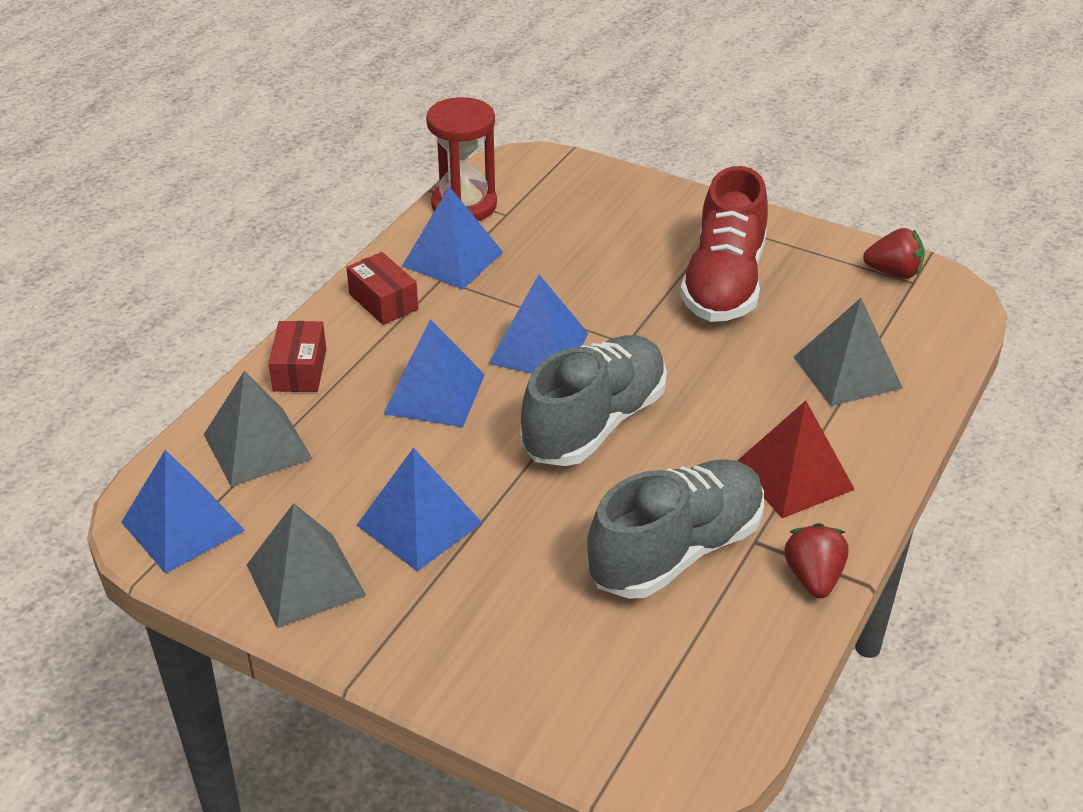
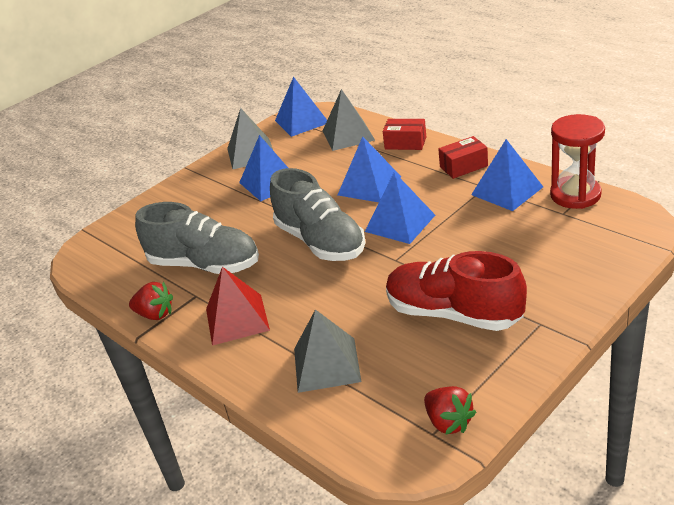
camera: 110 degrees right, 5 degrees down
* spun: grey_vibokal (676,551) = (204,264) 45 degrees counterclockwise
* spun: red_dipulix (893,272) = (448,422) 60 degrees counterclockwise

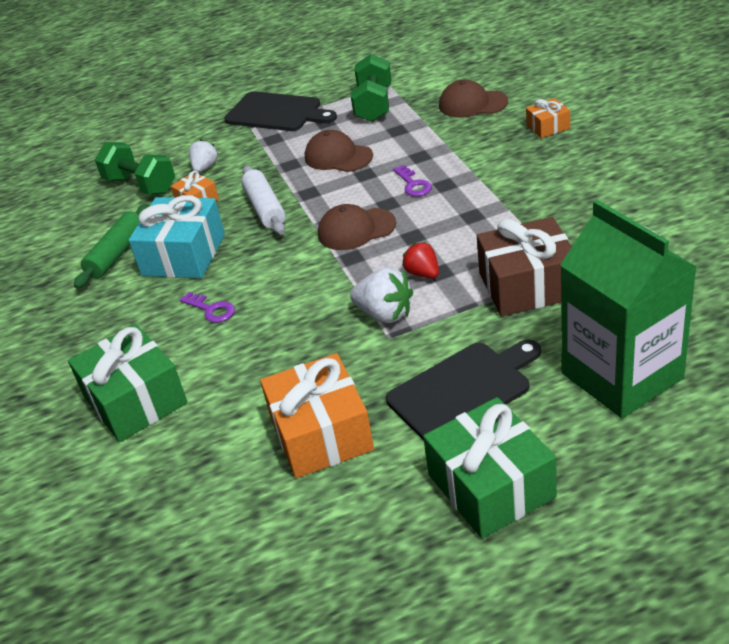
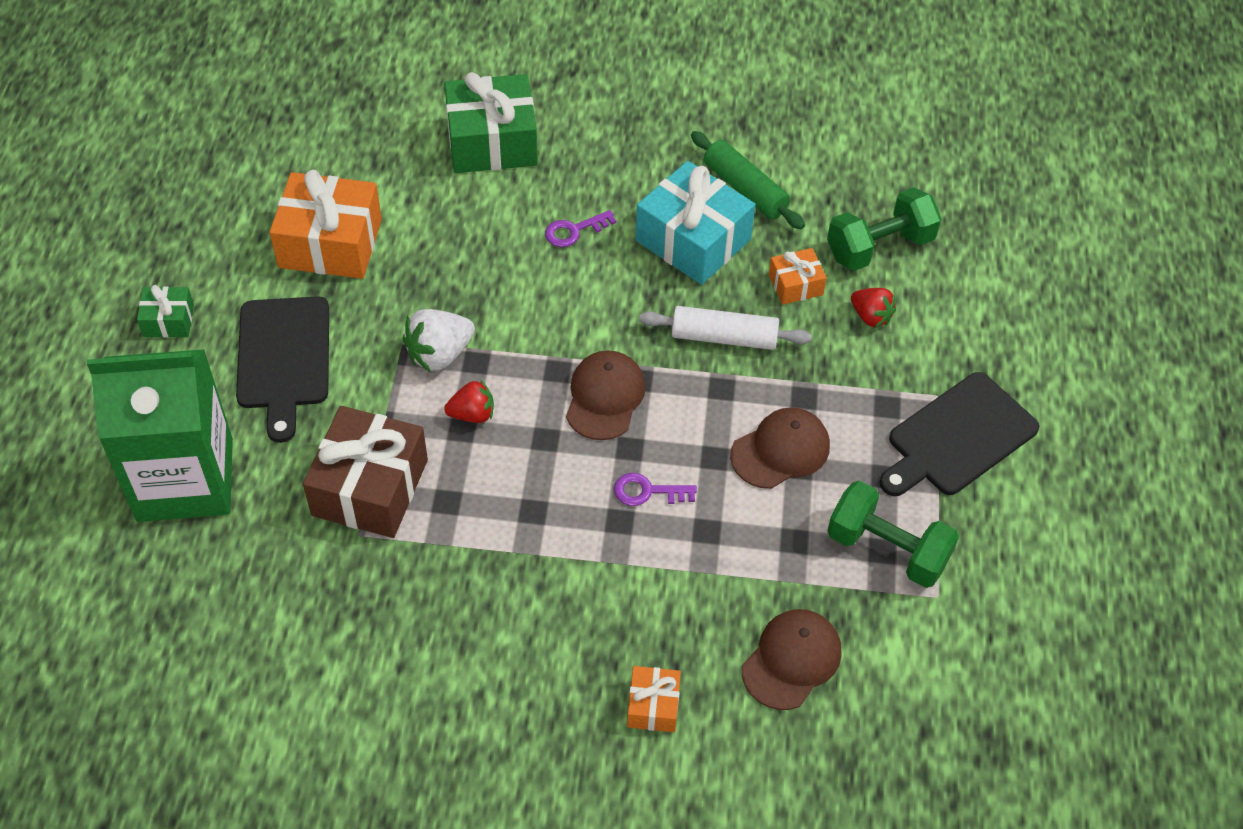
camera: 110 degrees right, 15 degrees up
* size: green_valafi (491,486) = (168,320) x0.50
* colour: white_dipulix (205,167) to red_dipulix (871,316)

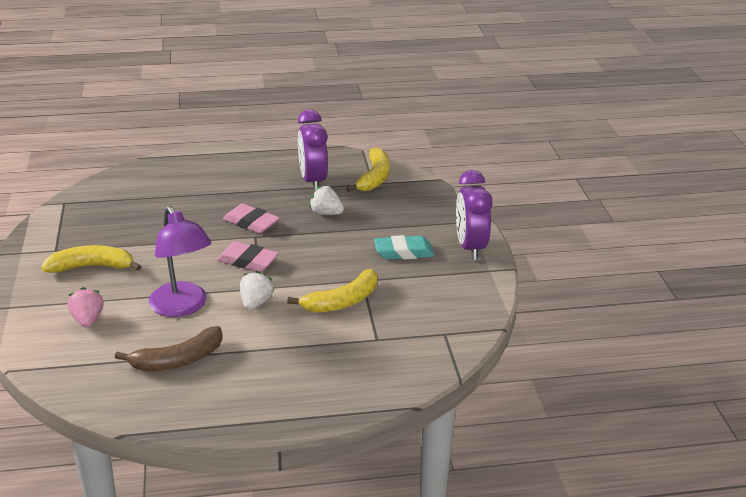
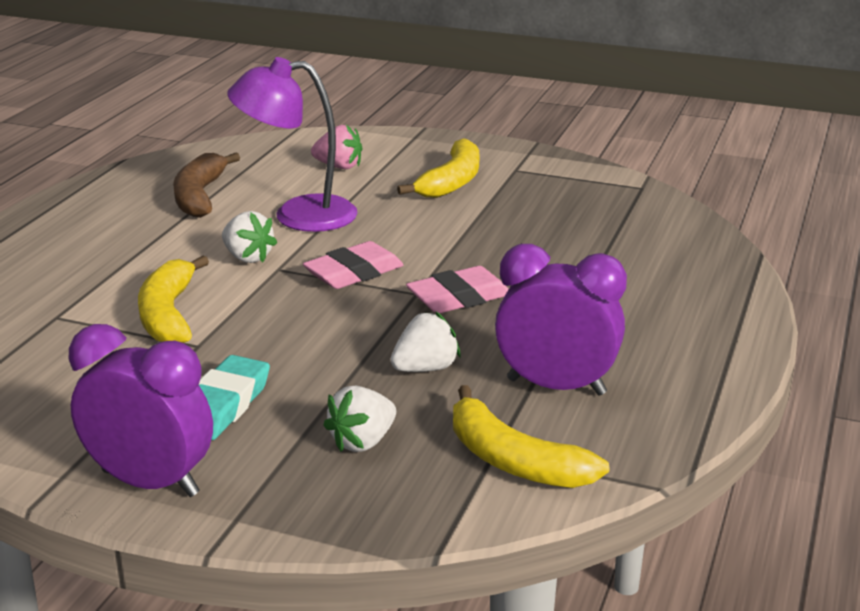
camera: 120 degrees right, 5 degrees down
* appeared: white_dipulix (362,442)

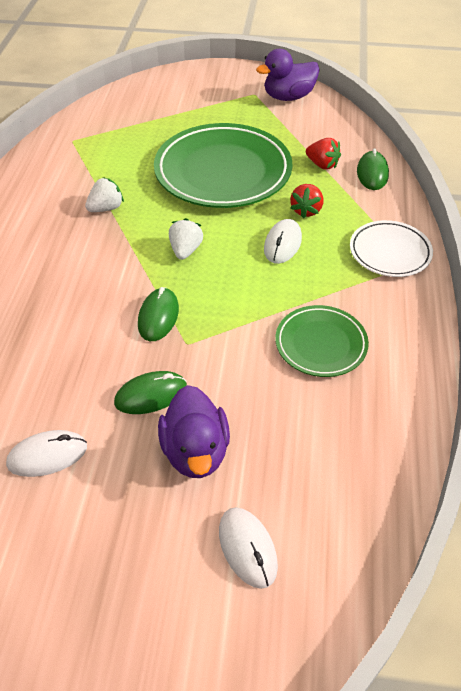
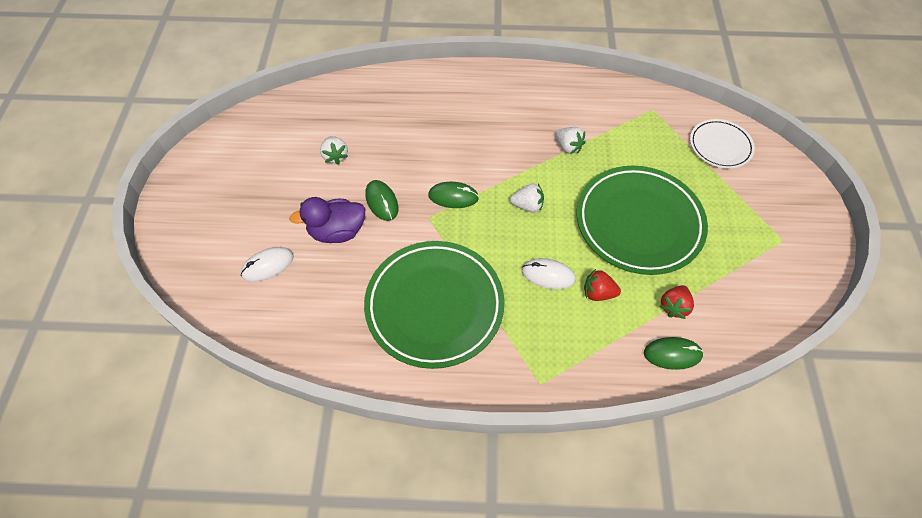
camera: 85 degrees right, 10 degrees up
* exchanged: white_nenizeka (47,455) to white_dipulix (335,156)
* size: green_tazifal (321,344) = (434,306) x1.88
* relocated: white_tazifal (390,252) to (720,146)
* missing: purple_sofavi (288,97)

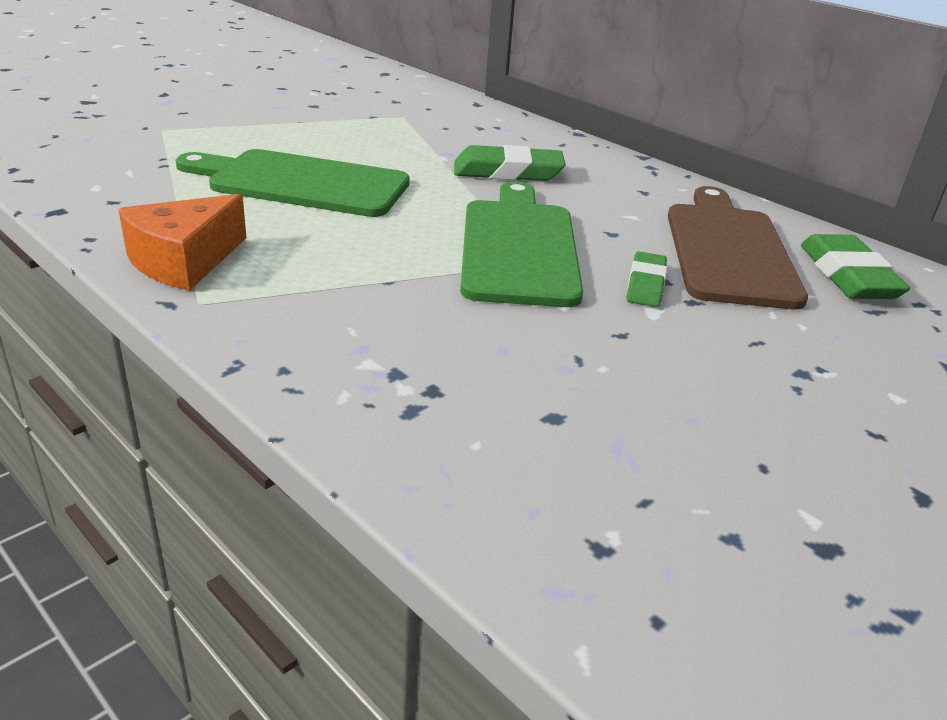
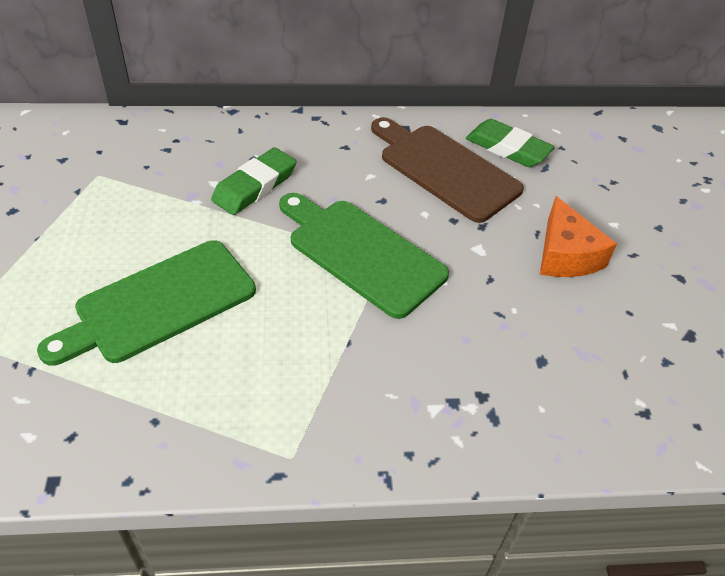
camera: 50 degrees left, 15 degrees up
* relocated: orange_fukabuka (184,261) to (565,255)
* missing: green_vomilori (645,284)

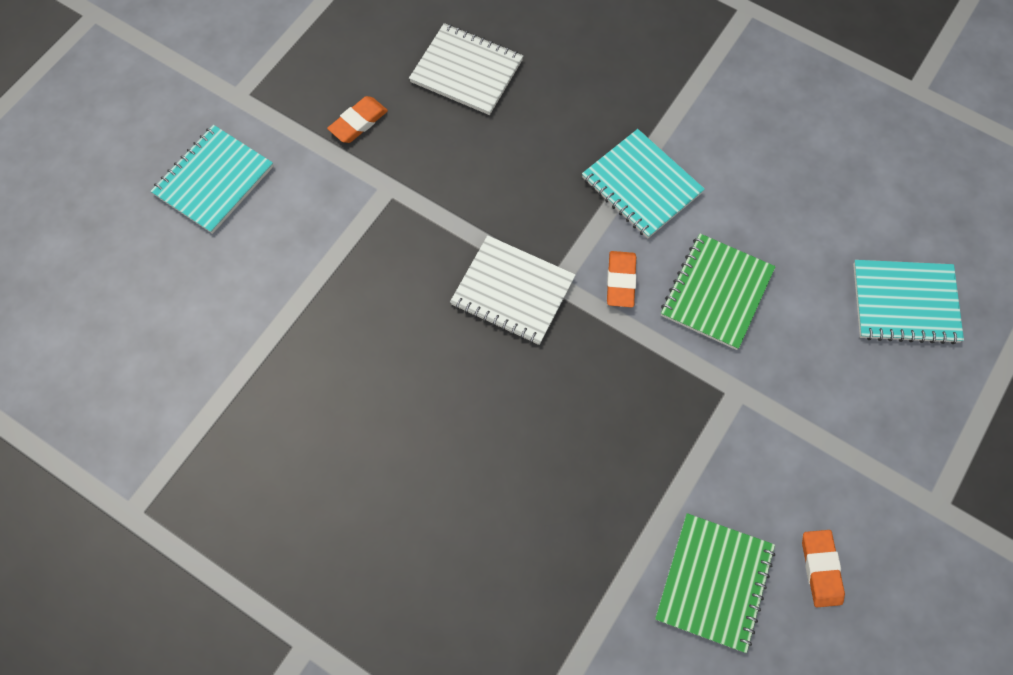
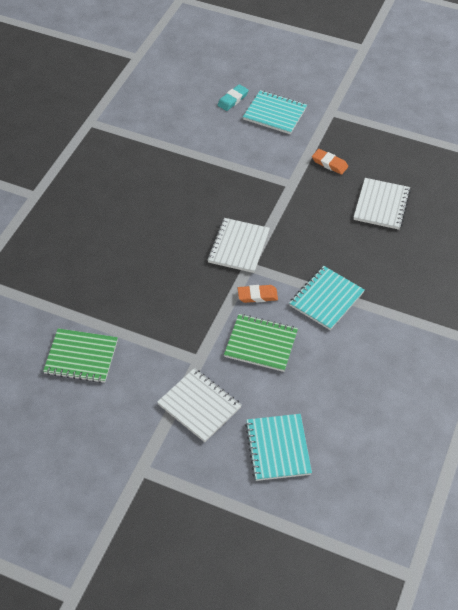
camera: 80 degrees right, 15 degrees down
* appeared: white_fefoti (199,406)
* appeared: turquoise_vomilori (233,99)
* missing: orange_vomilori (821,569)

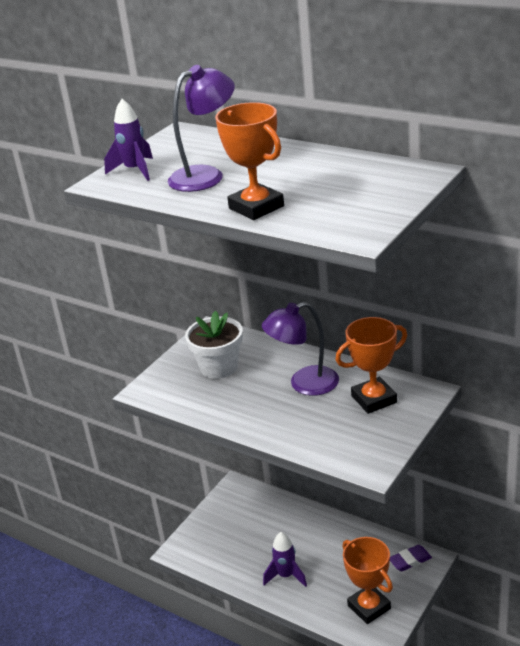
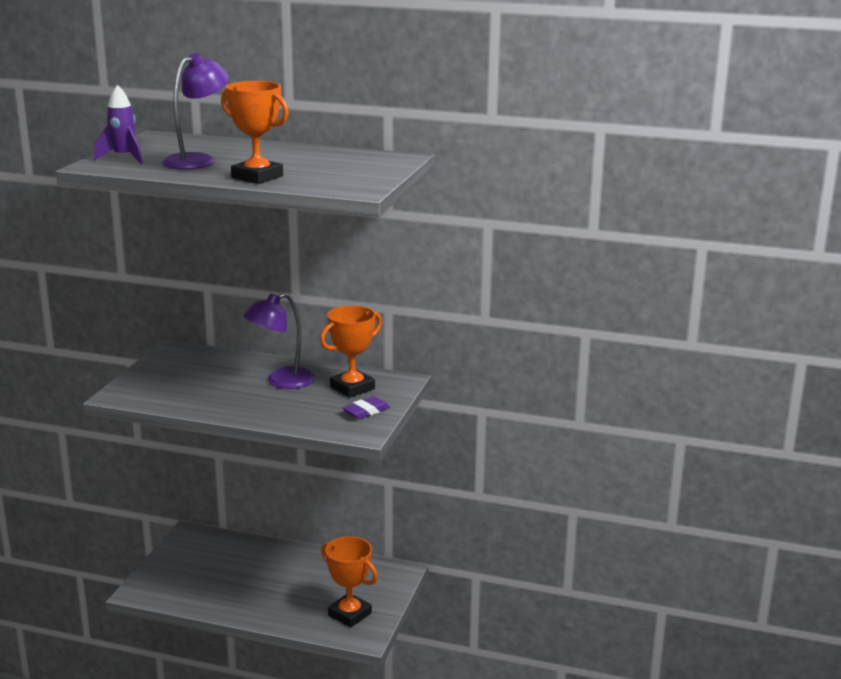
camera: 20 degrees left, 10 degrees down
* relocated: purple_vomilori (410,560) to (366,411)
* missing: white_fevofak (219,367)
* missing: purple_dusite (286,575)

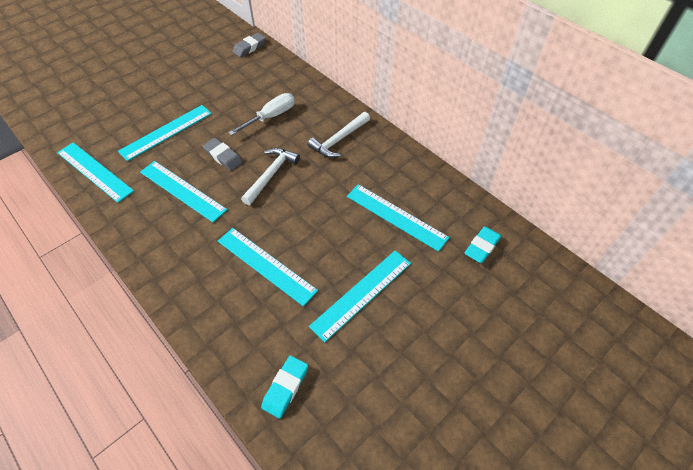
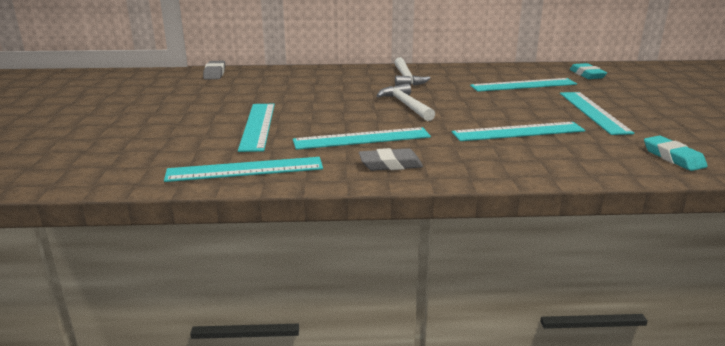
camera: 50 degrees left, 30 degrees down
* relocated: grey_vomilori (223,156) to (390,164)
* missing: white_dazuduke (271,116)

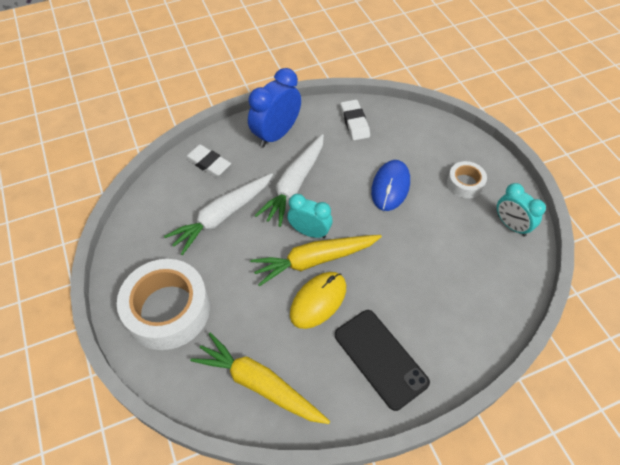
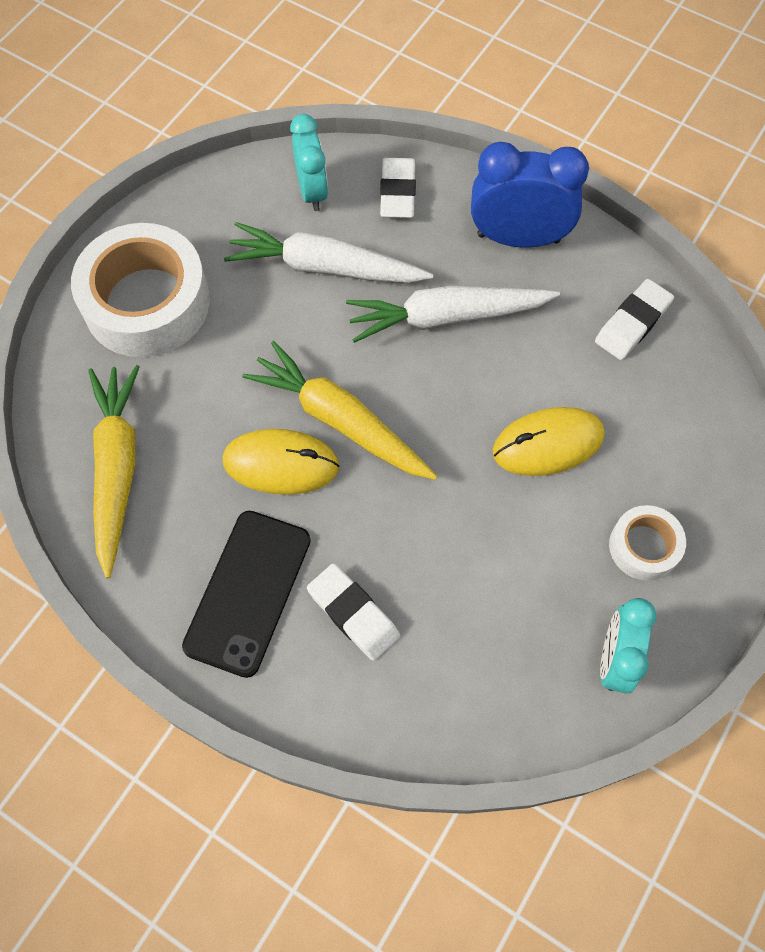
camera: 55 degrees right, 10 degrees up
* relocated: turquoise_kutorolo (309,232) to (312,191)
* appeared: white_vomilori (353,613)
* colour: blue_nenizeka (390,186) to yellow_nenizeka (548,443)

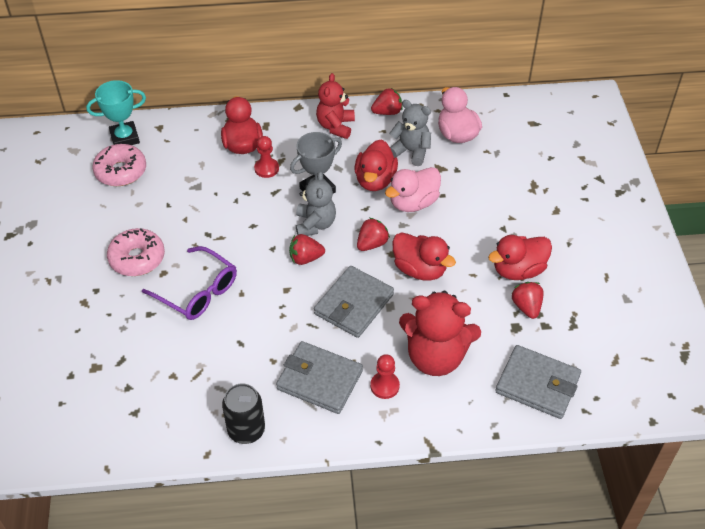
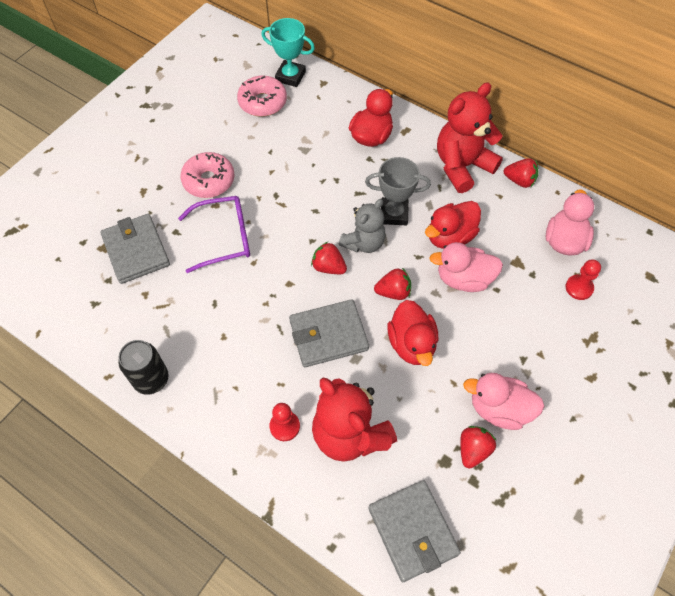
camera: 40 degrees right, 10 degrees up
* relocated: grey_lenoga (319,380) to (136,251)
* spun: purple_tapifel (197,291) = (224,238) 90 degrees counterclockwise
* size: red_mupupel (335,126) = (462,166) x1.55
* colour: red_sofavi (518,270) to pink_sofavi (499,409)
* relocated: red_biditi (266,168) to (579,288)
* missing: grey_mupupel (411,151)

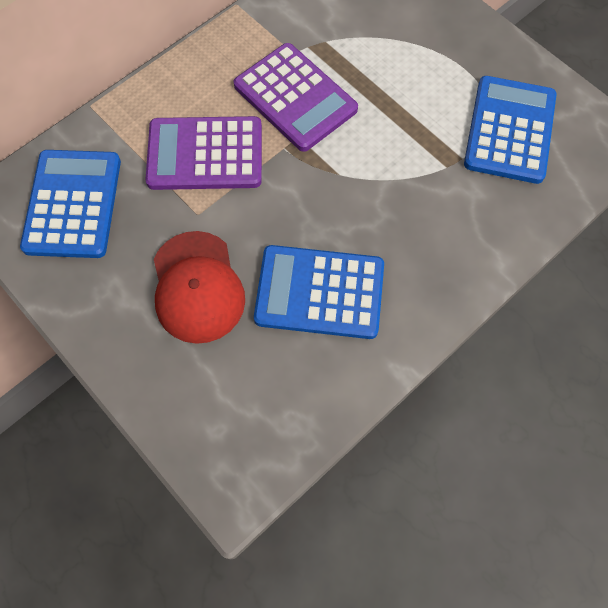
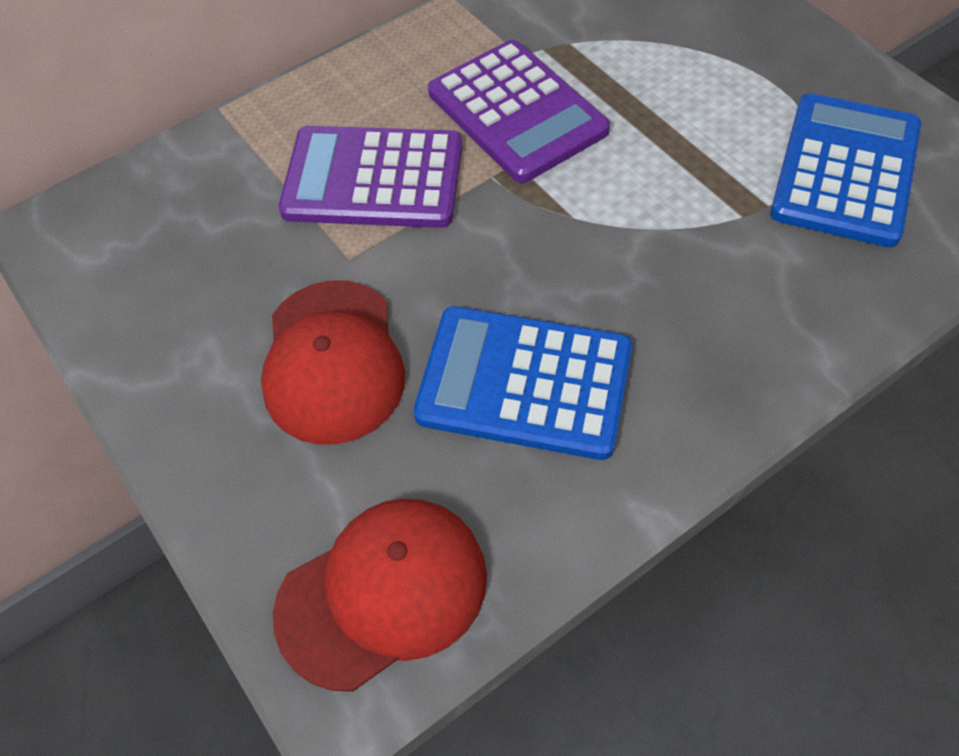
camera: 10 degrees right, 10 degrees down
* appeared: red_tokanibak (383,593)
* missing: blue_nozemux (73,204)

